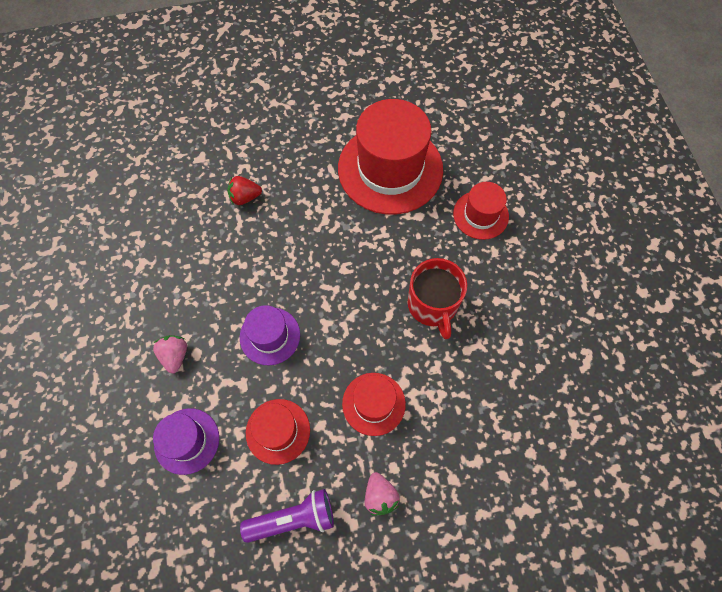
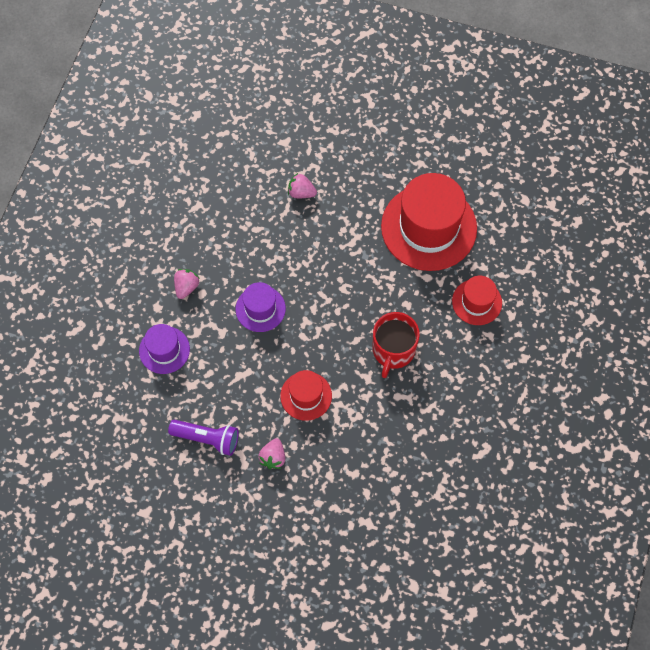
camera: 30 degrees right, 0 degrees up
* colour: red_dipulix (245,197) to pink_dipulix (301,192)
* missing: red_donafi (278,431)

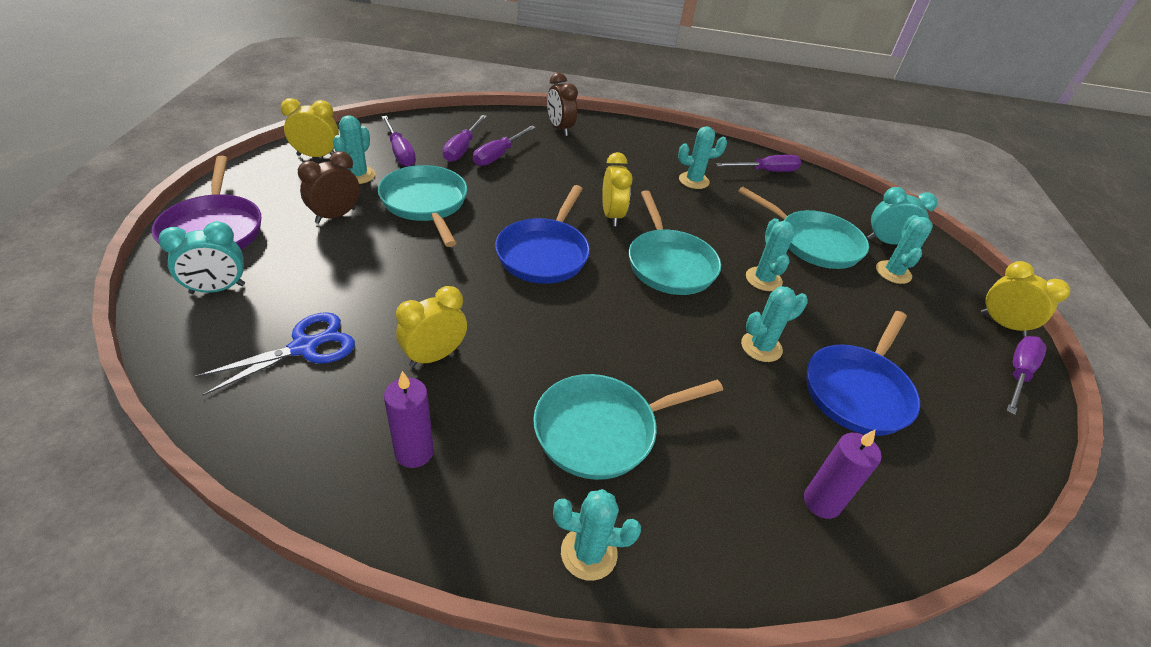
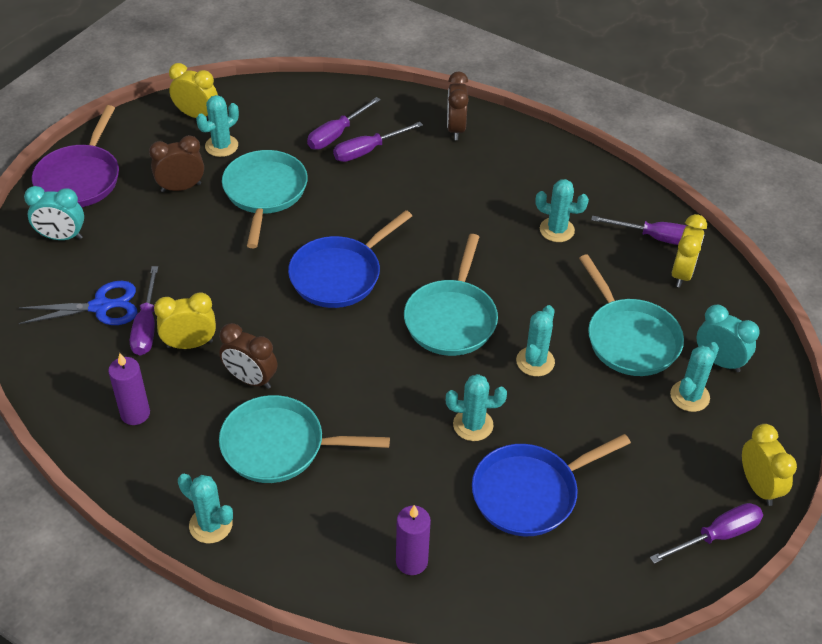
camera: 30 degrees right, 5 degrees up
* relocated: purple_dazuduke (400,152) to (146,326)
* appeared: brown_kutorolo (250,379)
* relocated: yellow_kutorolo (611,216) to (682,273)

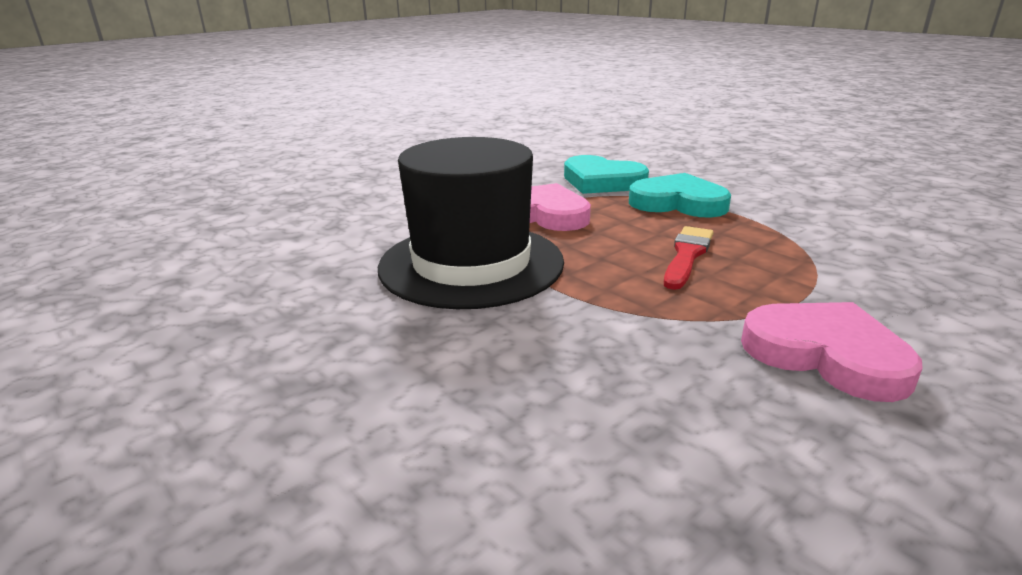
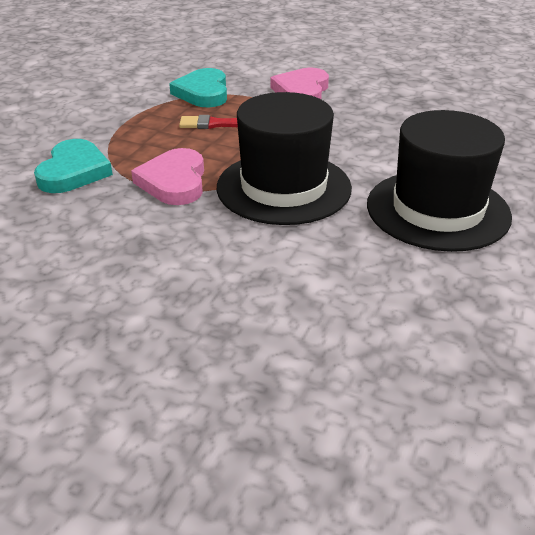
camera: 115 degrees left, 10 degrees up
* relocated: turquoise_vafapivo (678,203) to (203,93)
* appeared: black_donafi (437,210)

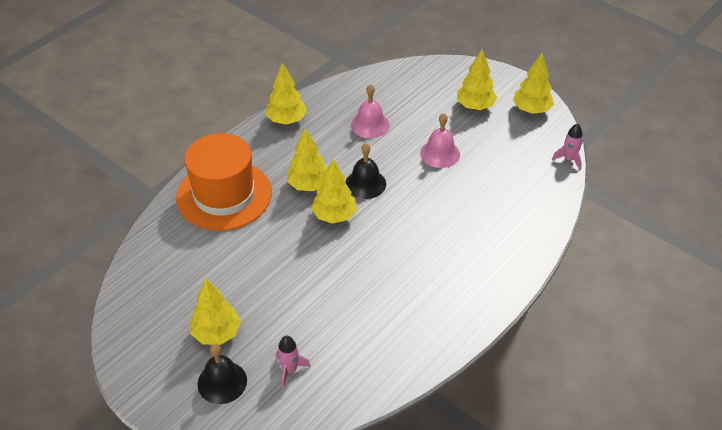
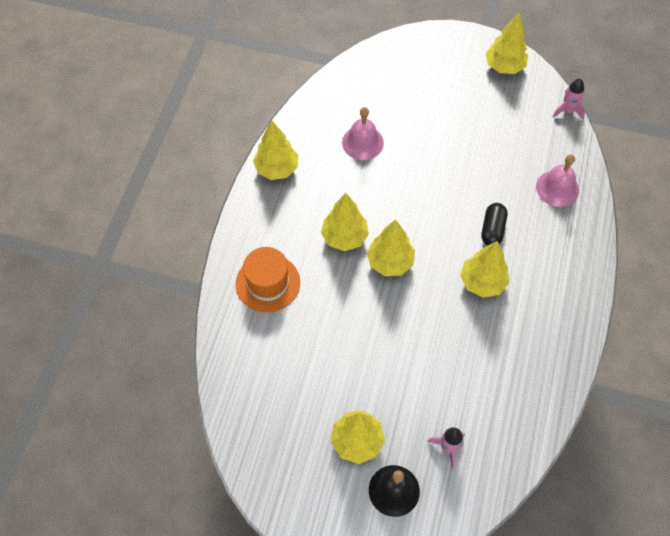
camera: 25 degrees left, 15 degrees up
* size: orange_donafi (224,195) = (268,283) x0.62
* relocated: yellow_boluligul (475,106) to (482,282)
* appeared: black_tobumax (492,229)
* relocated: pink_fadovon (440,153) to (557,188)
* missing: black_fadovon (365,183)

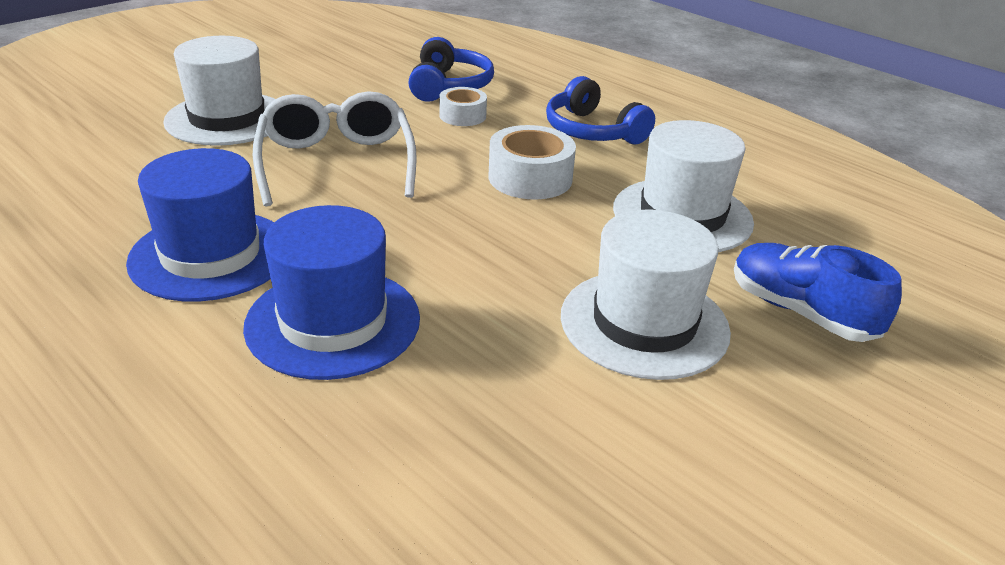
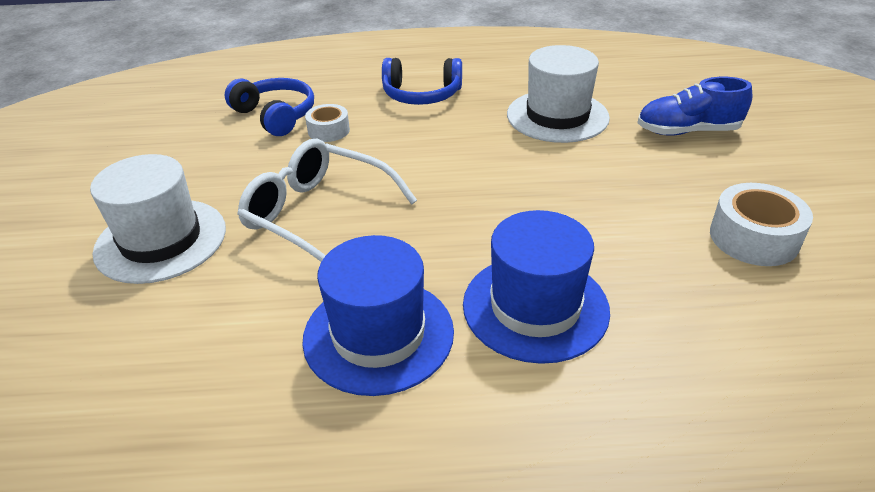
camera: 45 degrees left, 5 degrees up
* relocated: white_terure (530,178) to (753,238)
* missing: white_donafi (644,323)

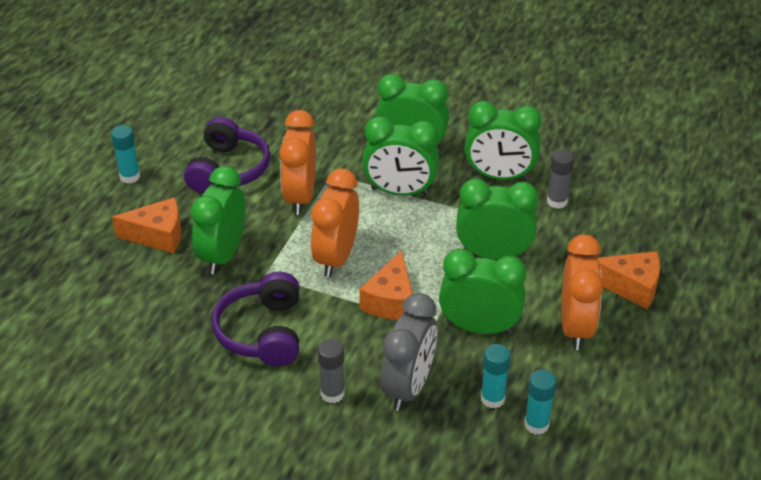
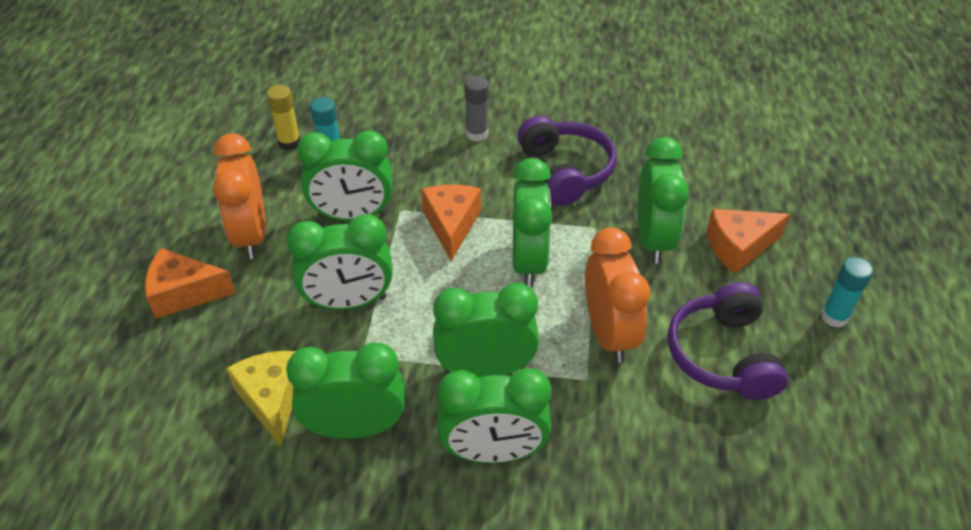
camera: 165 degrees right, 5 degrees up
* exchanged: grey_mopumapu (557,201) to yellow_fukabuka (272,399)
* colour: turquoise_mopumapu (536,424) to yellow_mopumapu (289,143)
* colour: orange_kutorolo (336,257) to green_kutorolo (528,261)
* missing: grey_kutorolo (408,387)

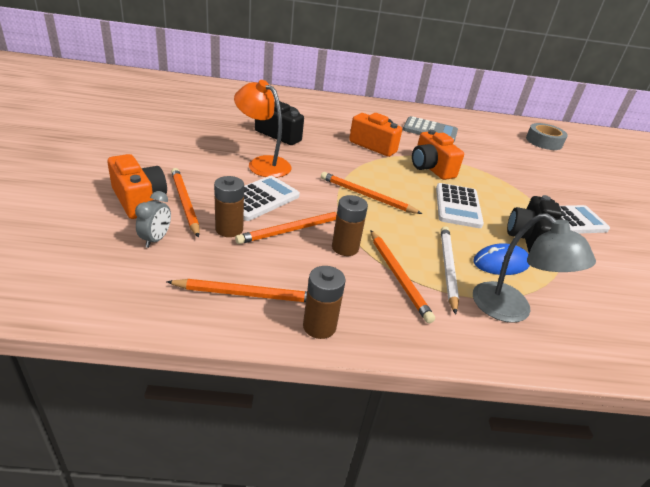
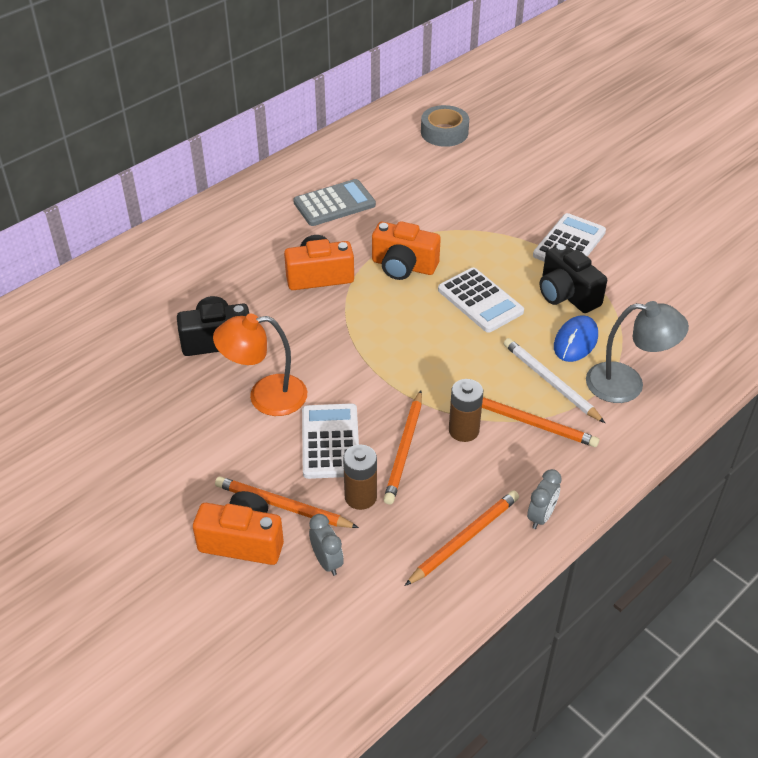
camera: 40 degrees left, 10 degrees up
* exchanged: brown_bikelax (319,326) to grey_kutorolo (541,516)
* missing: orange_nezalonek (367,196)

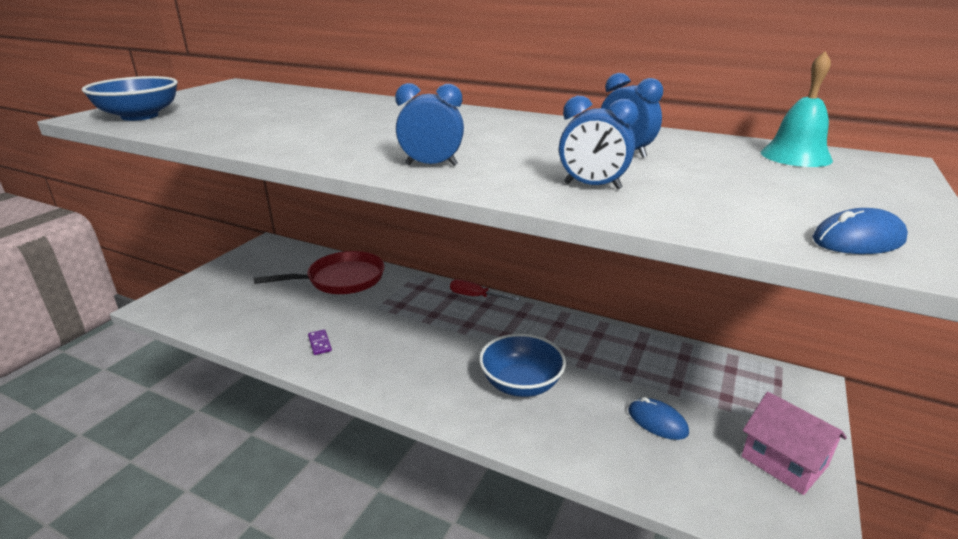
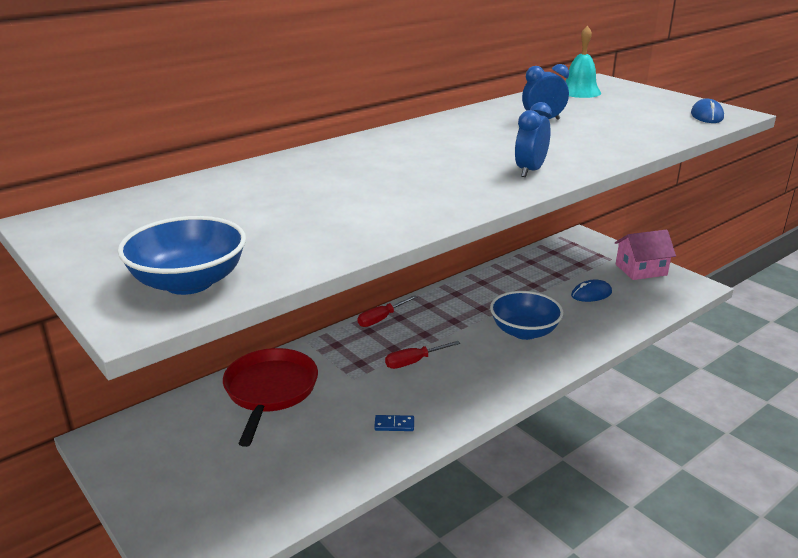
camera: 65 degrees left, 0 degrees up
* colour: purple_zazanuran (320,343) to blue_zazanuran (394,425)
* appeared: red_dazuduke (414,362)
* missing: blue_kutorolo (592,186)

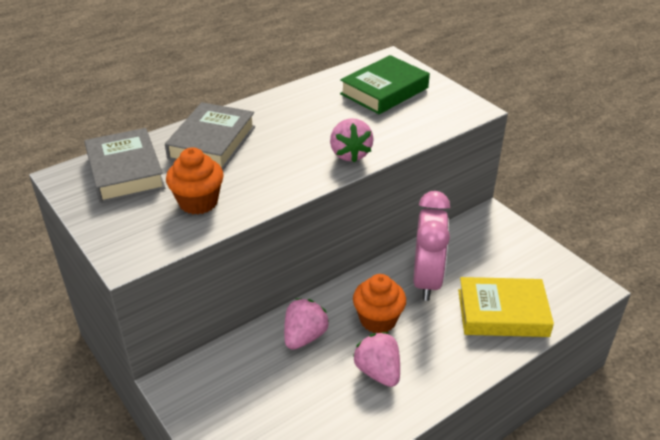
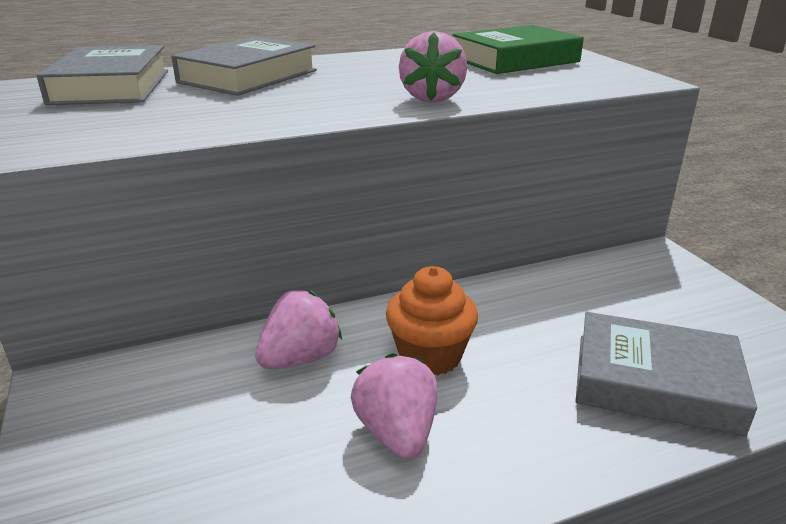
camera: 15 degrees right, 10 degrees down
* colour: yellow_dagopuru (502,313) to grey_dagopuru (655,382)
* missing: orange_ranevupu (198,202)
* missing: pink_kutorolo (427,280)

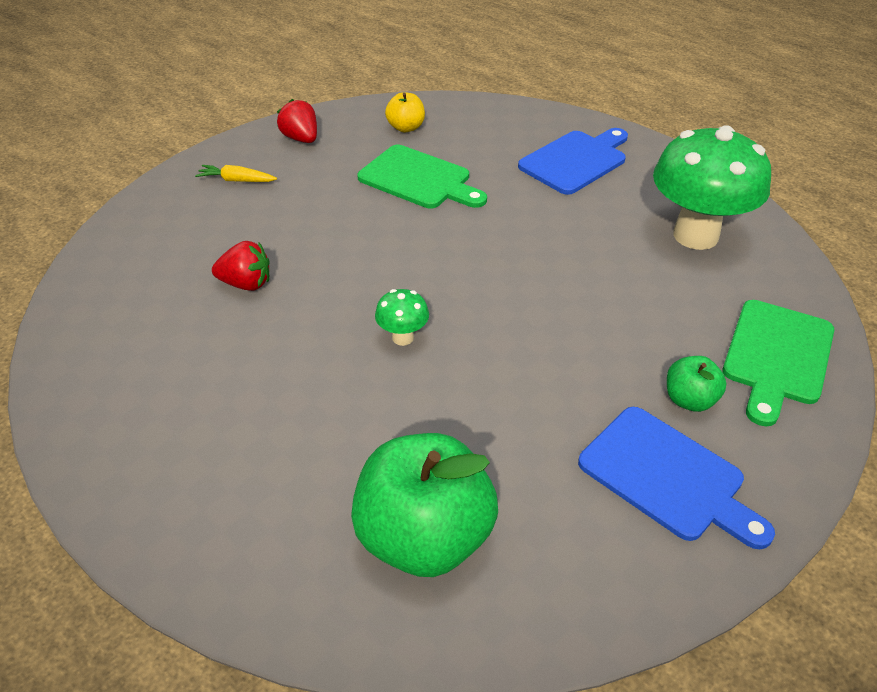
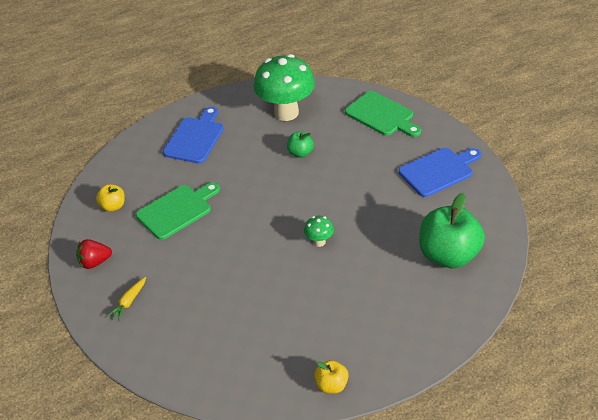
camera: 70 degrees left, 0 degrees up
* spun: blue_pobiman (575,161) = (195,138) 45 degrees clockwise
* relocated: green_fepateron (689,400) to (300,153)
* appeared: yellow_fepateron (331,385)
* missing: red_dipulix (246,284)

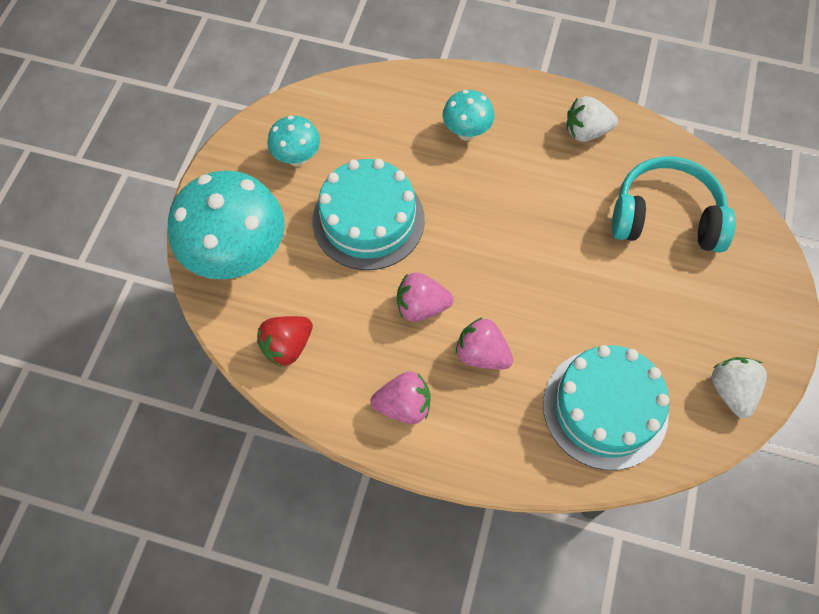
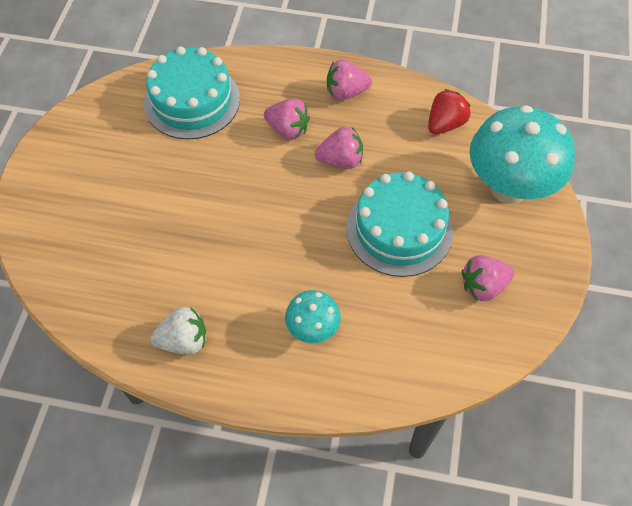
camera: 175 degrees right, 5 degrees down
* exchanged: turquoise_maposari (297,158) to pink_dipulix (483,286)
* missing: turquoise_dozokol (666,217)
* missing: white_dipulix (731,391)

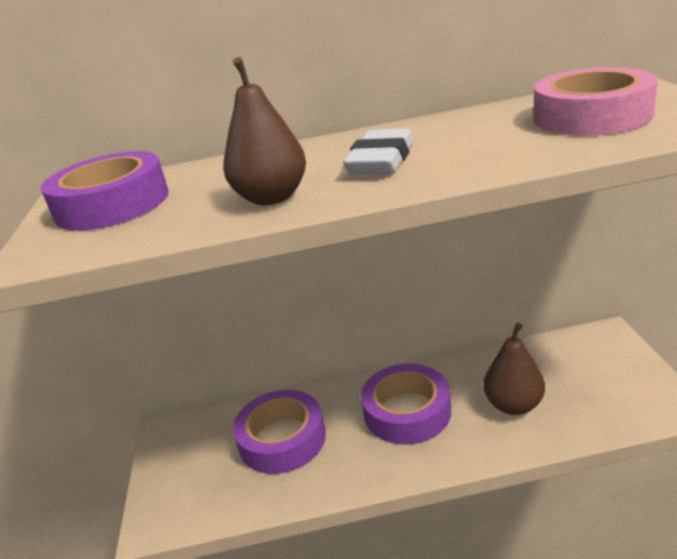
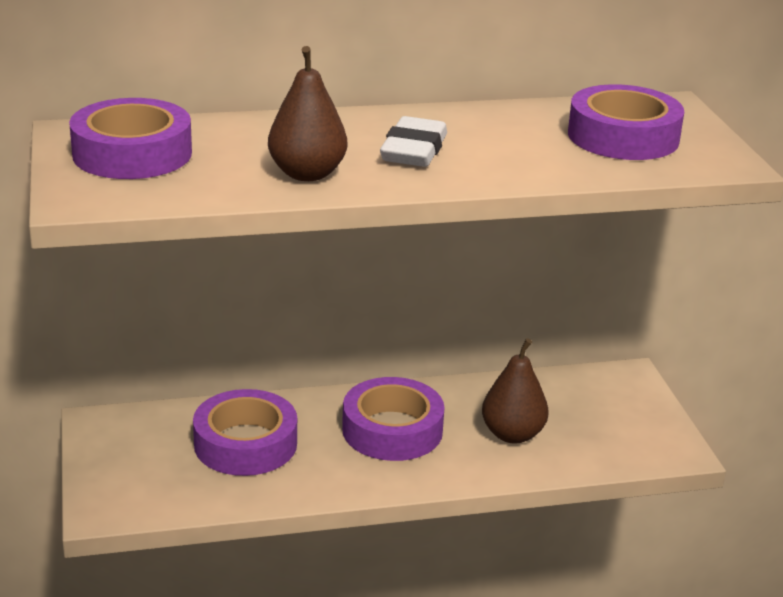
camera: 10 degrees left, 0 degrees up
* colour: pink_terure (591,116) to purple_terure (623,136)

